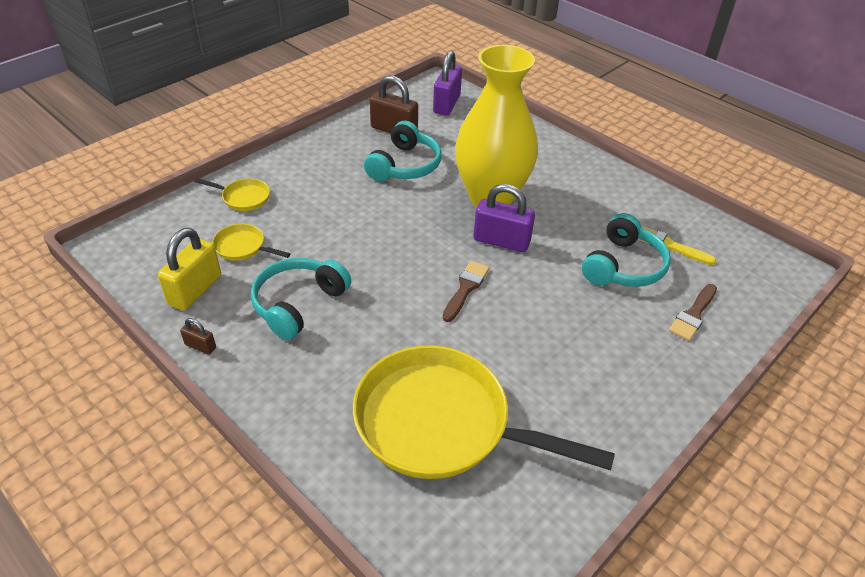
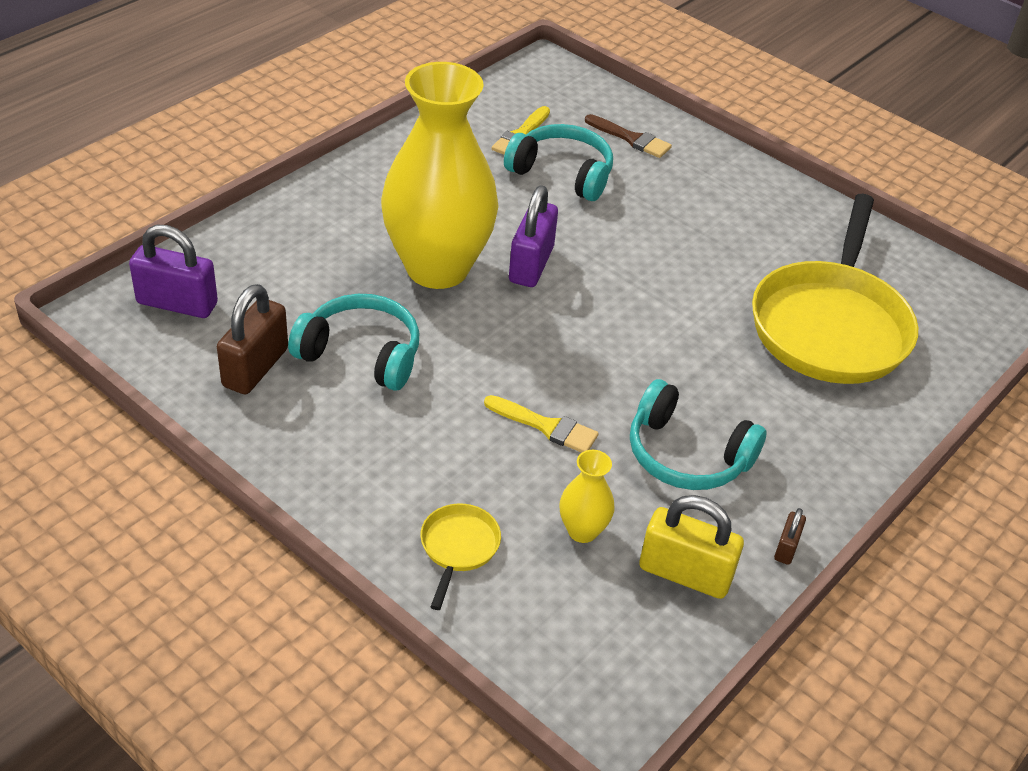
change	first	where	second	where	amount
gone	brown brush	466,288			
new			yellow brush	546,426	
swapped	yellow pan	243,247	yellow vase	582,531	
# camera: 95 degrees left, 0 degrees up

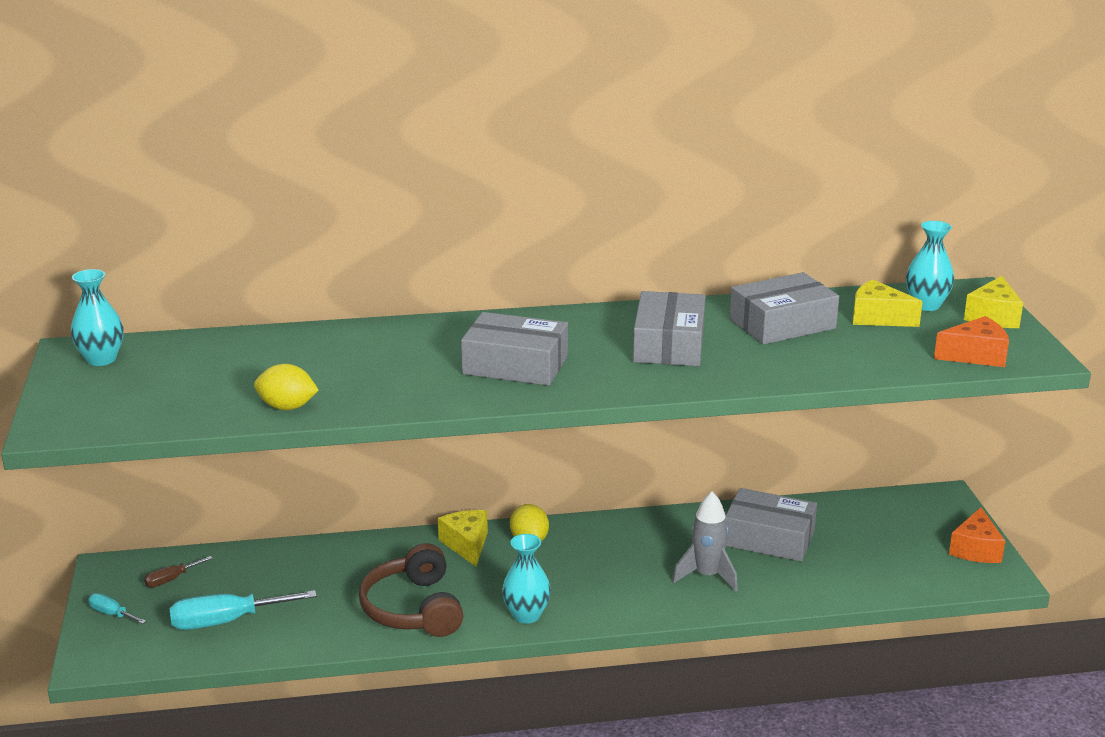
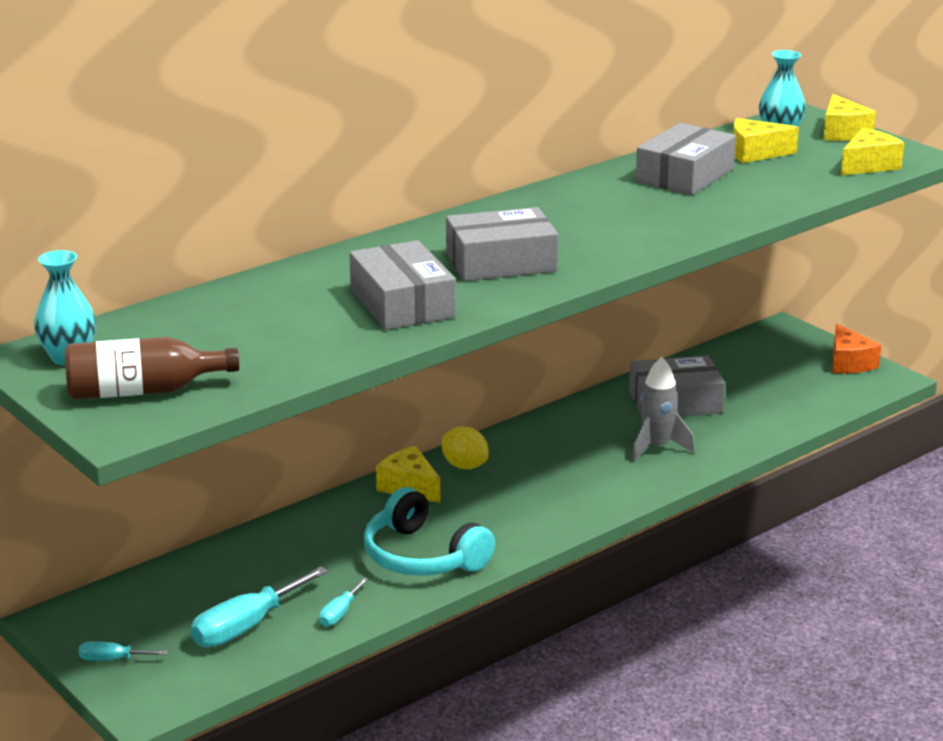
change	first	where	second	where	amount
gone	brown screwdriver	171,580			
gone	yellow lemon	287,407			
gone	turquoise vase	526,615			
new			brown bottle	142,391	
new			turquoise screwdriver	340,613	
shifted	grey box	669,344		402,303	
repainted	brown headphones	413,609	turquoise headphones	422,556	
repainted	orange cheese	975,355	yellow cheese	868,165	
# camera: 30 degrees left, 0 degrees up

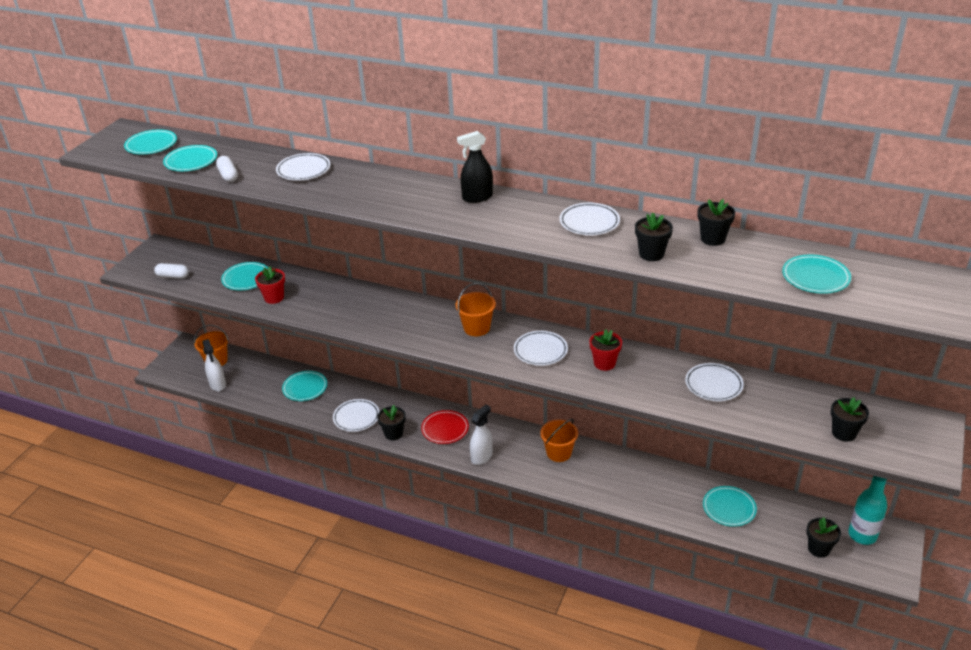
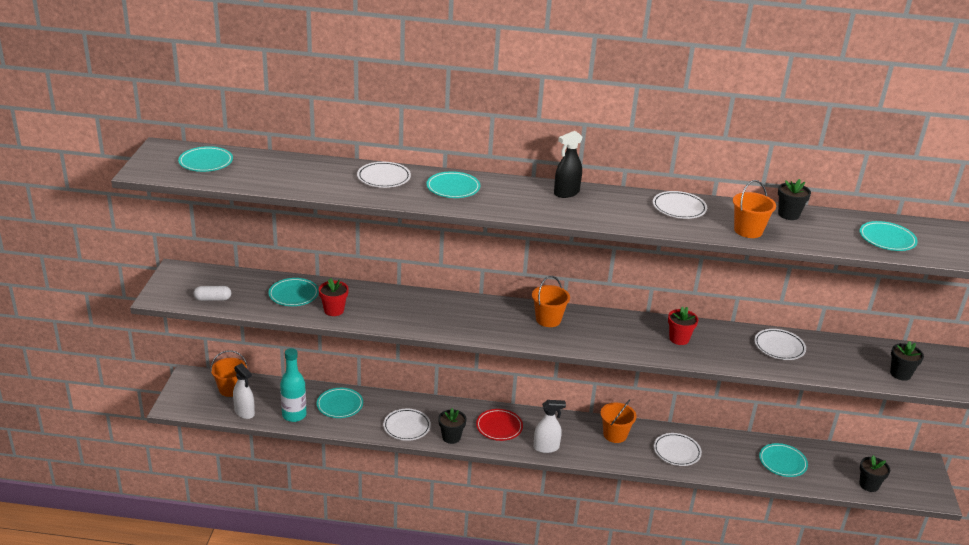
change	first	where	second	where	amount
gone	white capsule	228,175			
shifted	turquoise plate	191,161		453,188	
shifted	white plate	540,351		677,452	
shifted	turquoise bottle	862,535		294,415	
swapped	black flower pot	651,254	orange bucket	748,230	
rotated	white spray bottle	482,457		546,447	60 degrees clockwise
# camera: 20 degrees left, 5 degrees down

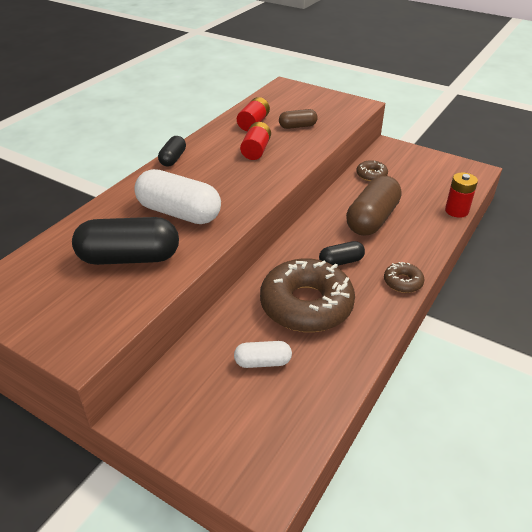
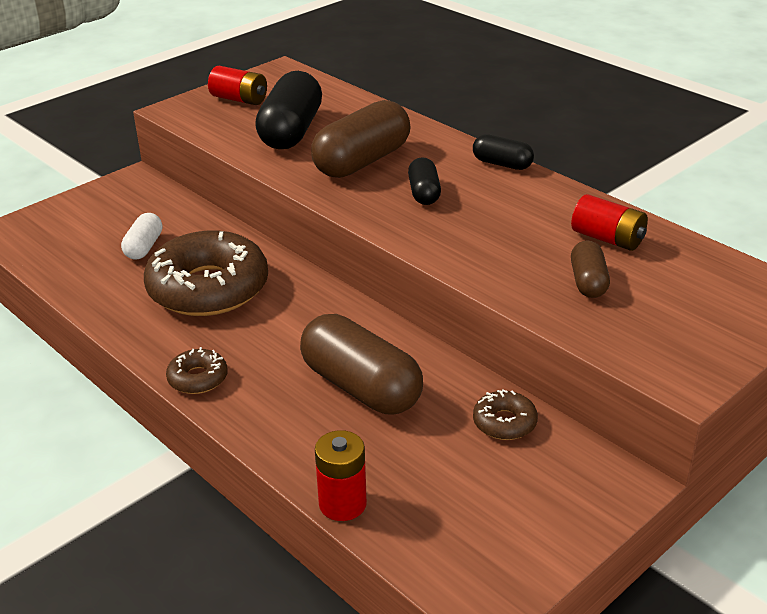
change	first	where	second	where	amount
shifted	red battery	256,150		239,99	
shifted	black capsule	341,262		424,193	
repainted	white capsule	179,213	brown capsule	362,161	
# camera: 105 degrees right, 5 degrees down

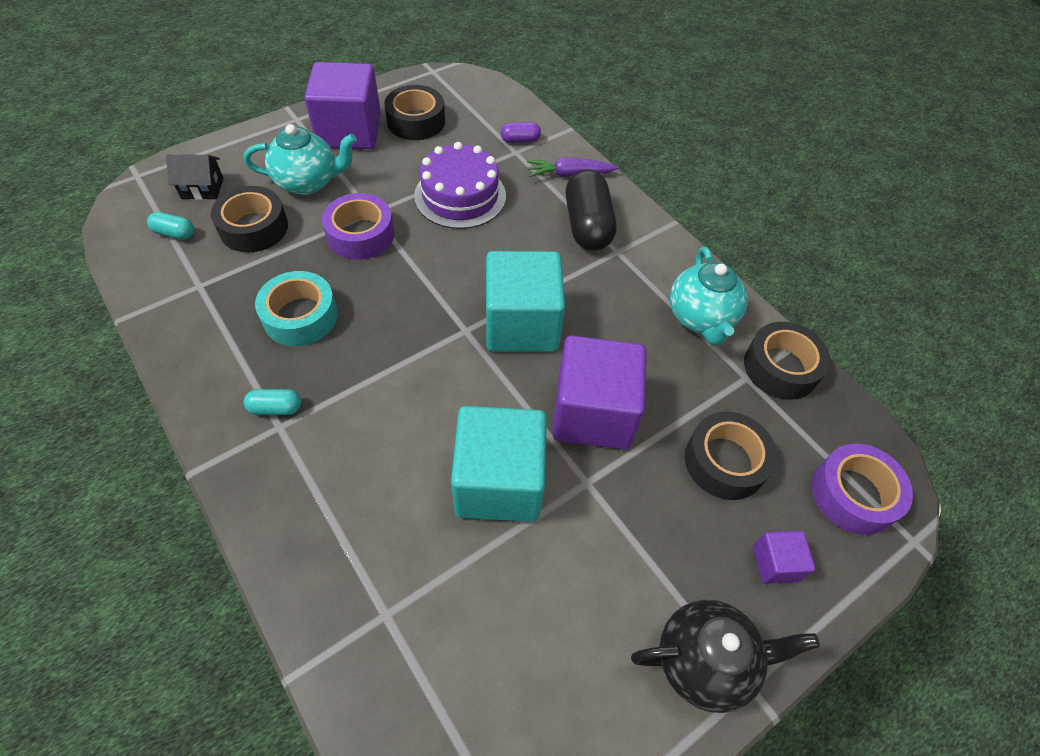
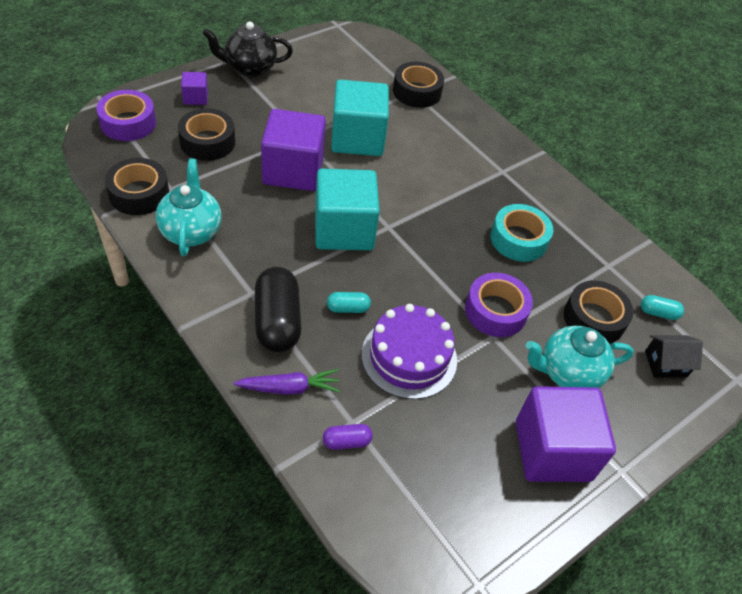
change	first	where	second	where	amount
shifted	turquoise capsule	276,408		348,308	
shifted	black tape	416,121		417,92	
# camera: 175 degrees right, 5 degrees down

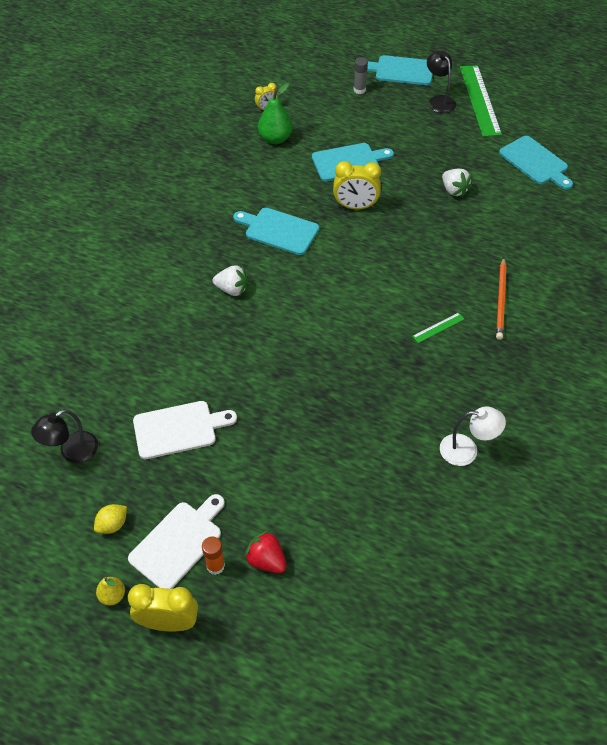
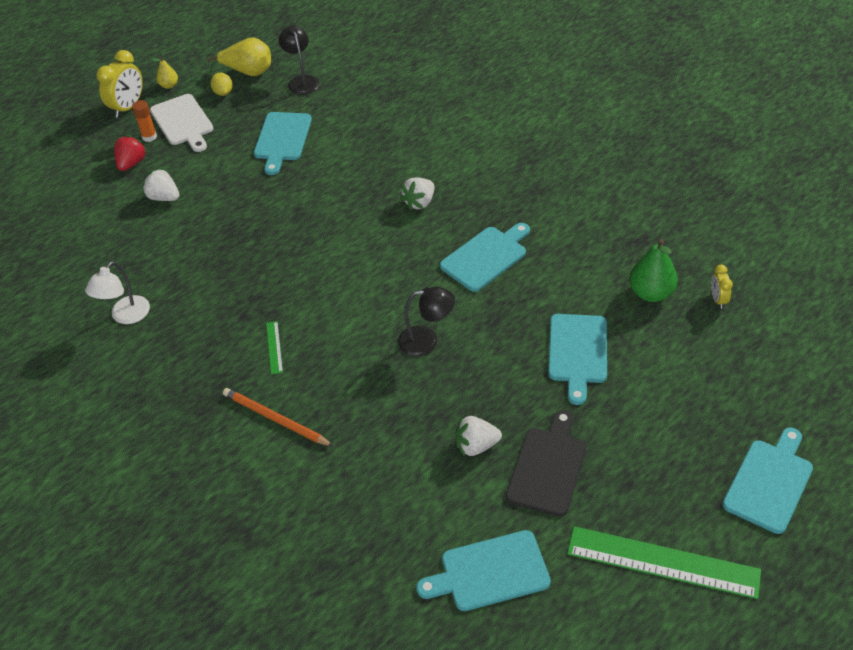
change	first	where	second	where	amount
gone	yellow clock	355,206			
gone	grey glue stick	359,90			
new			white strawberry	164,197	
new			yellow pear	248,72	
new			black cutting board	548,467	
shifted	black lamp	439,100		426,341	
repainted	white cutting board	179,429	turquoise cutting board	282,139	
rotated	red strawberry	266,560		131,163	45 degrees counterclockwise
# camera: 115 degrees right, 5 degrees down

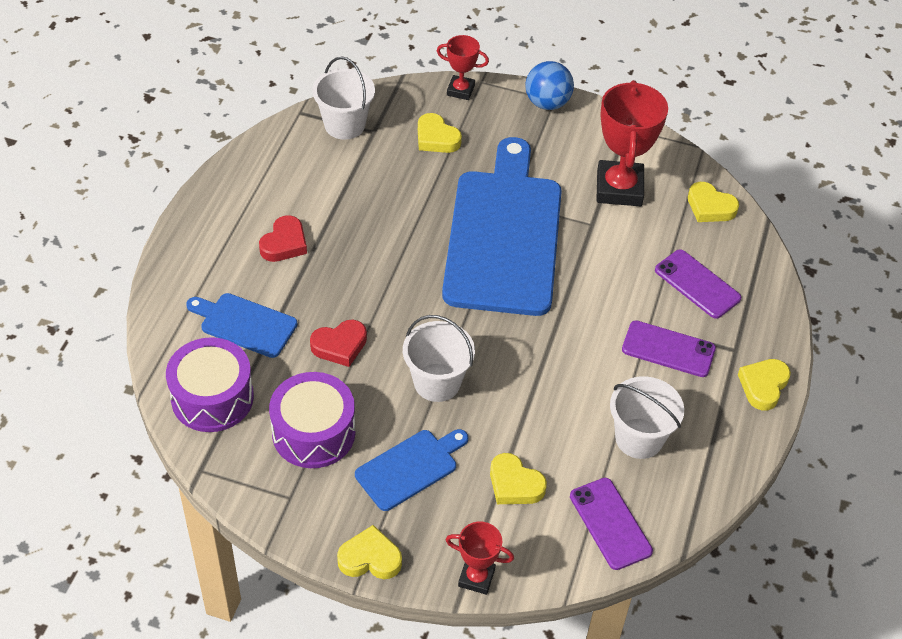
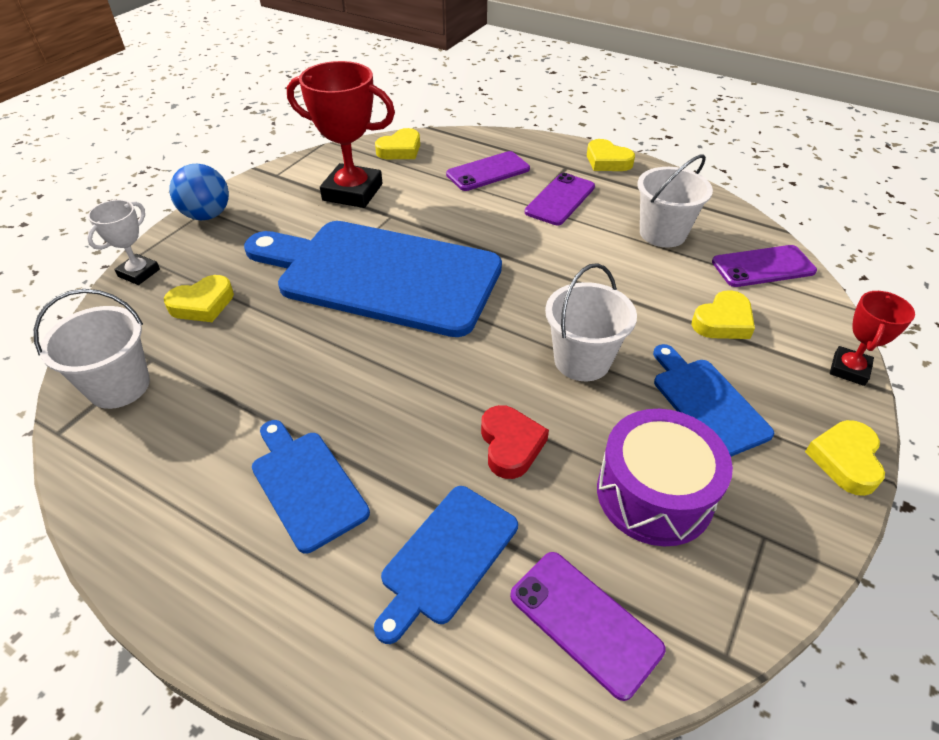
change	first	where	second	where	amount
swapped	purple drum	212,397	purple phone	584,622	
swapped	red heart	284,243	blue cutting board	306,485	
repainted	red trophy	460,90	white trophy	139,273	
# camera: 75 degrees left, 5 degrees down

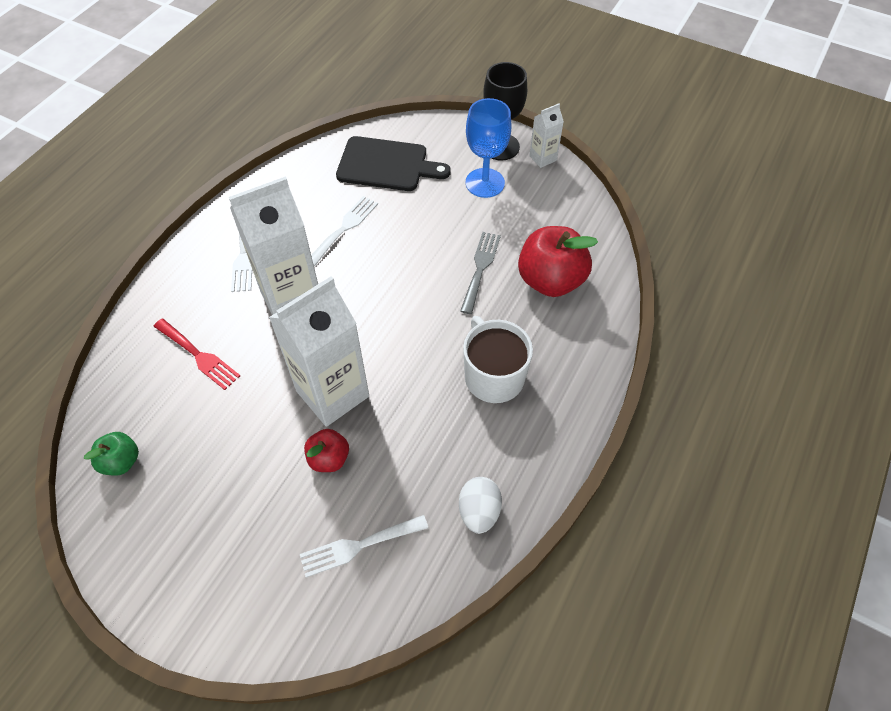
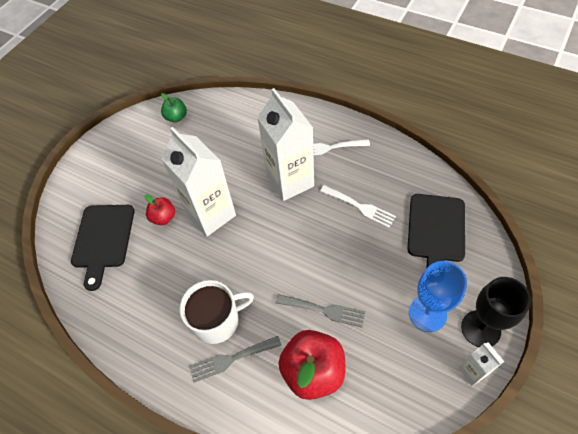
change	first	where	second	where	amount
gone	red fork	199,356			
gone	white egg	479,511			
new			grey fork	231,359	
swapped	white fork	358,546	black cutting board	103,239	
# camera: 95 degrees right, 0 degrees up

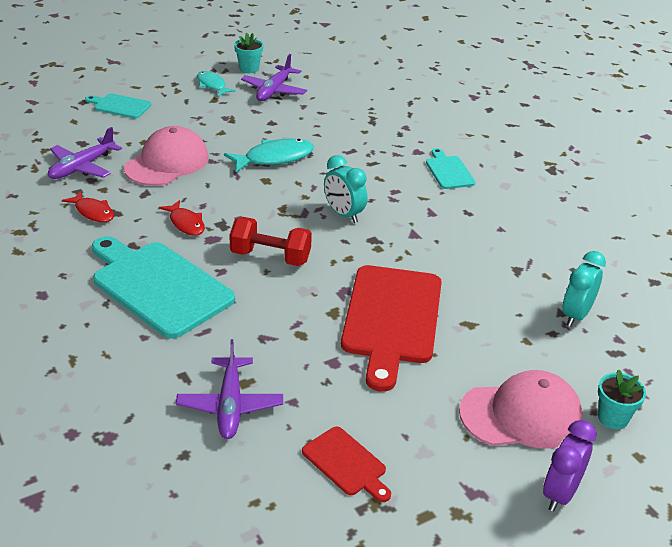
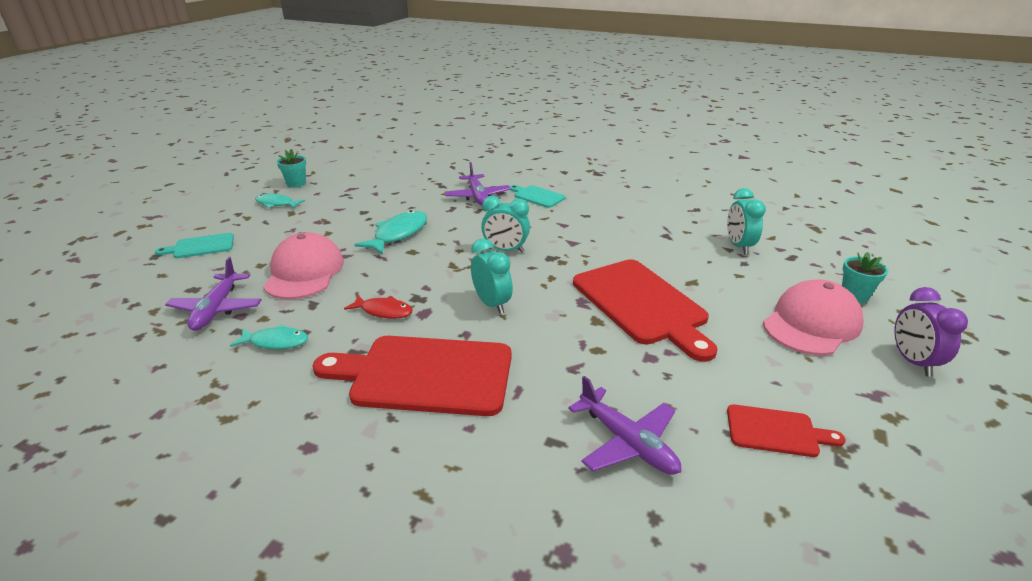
change	first	where	second	where	amount
shifted	purple plane	274,91		477,196	
swapped	red dumbbell	270,257	turquoise clock	492,304	
repainted	red fish	93,212	turquoise fish	276,342	
repainted	turquoise cutting board	158,286	red cutting board	425,375	
# camera: 35 degrees left, 5 degrees down

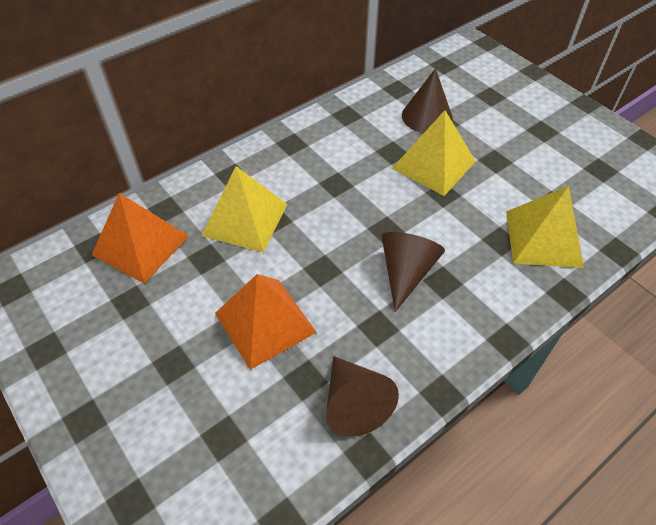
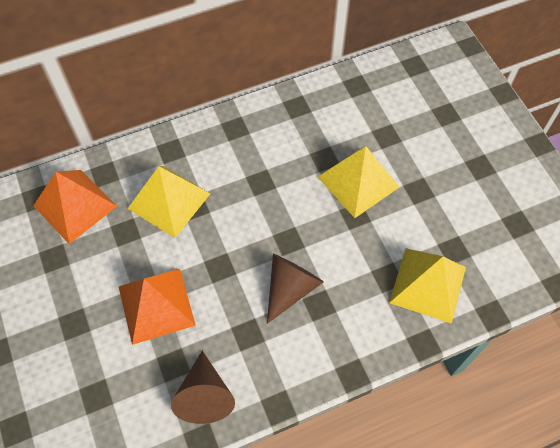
change	first	where	second	where	amount
gone	brown cone	427,116			
# camera: 15 degrees right, 10 degrees up

